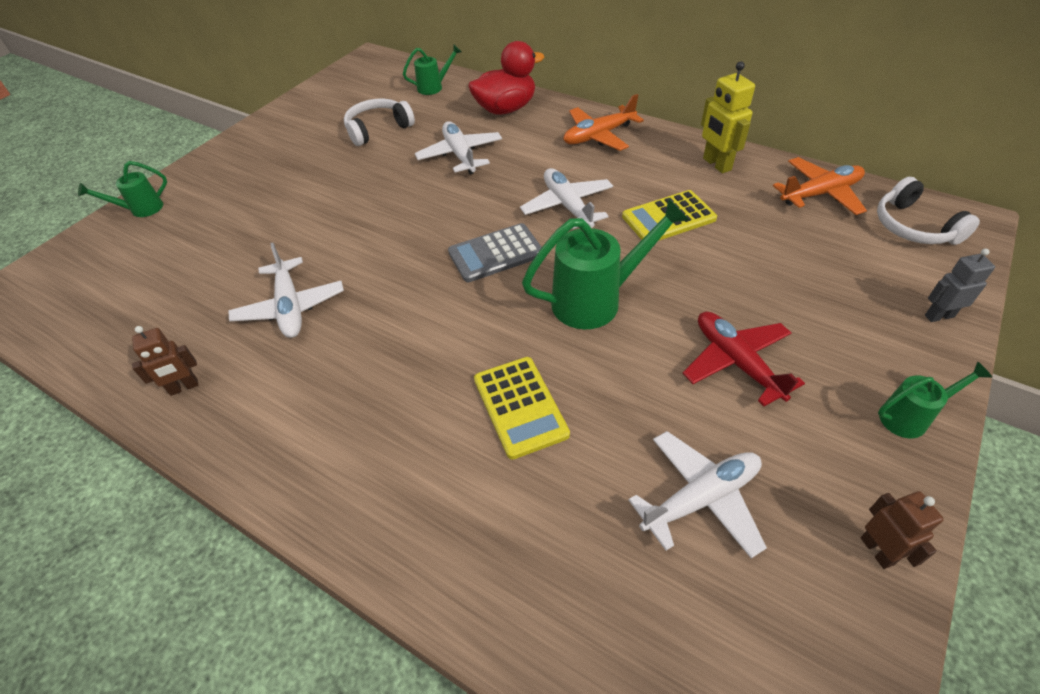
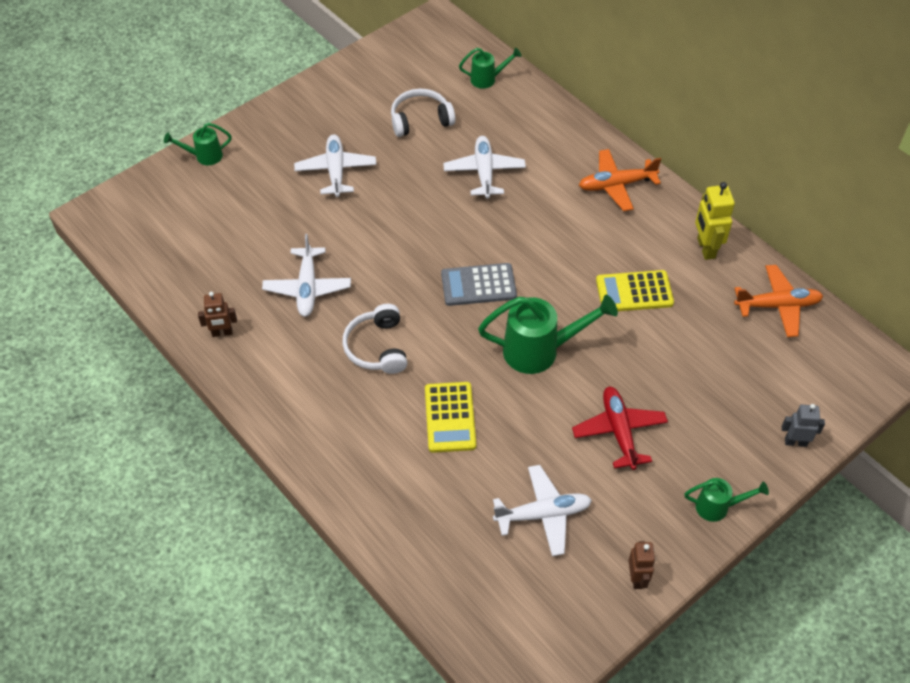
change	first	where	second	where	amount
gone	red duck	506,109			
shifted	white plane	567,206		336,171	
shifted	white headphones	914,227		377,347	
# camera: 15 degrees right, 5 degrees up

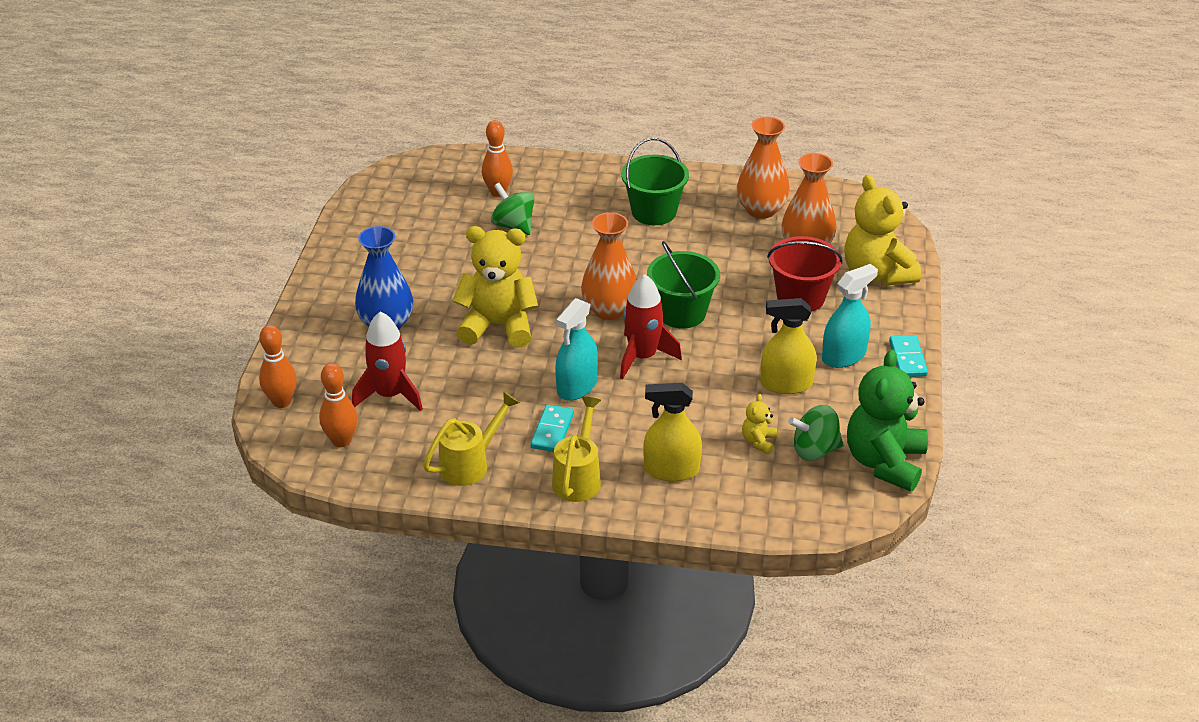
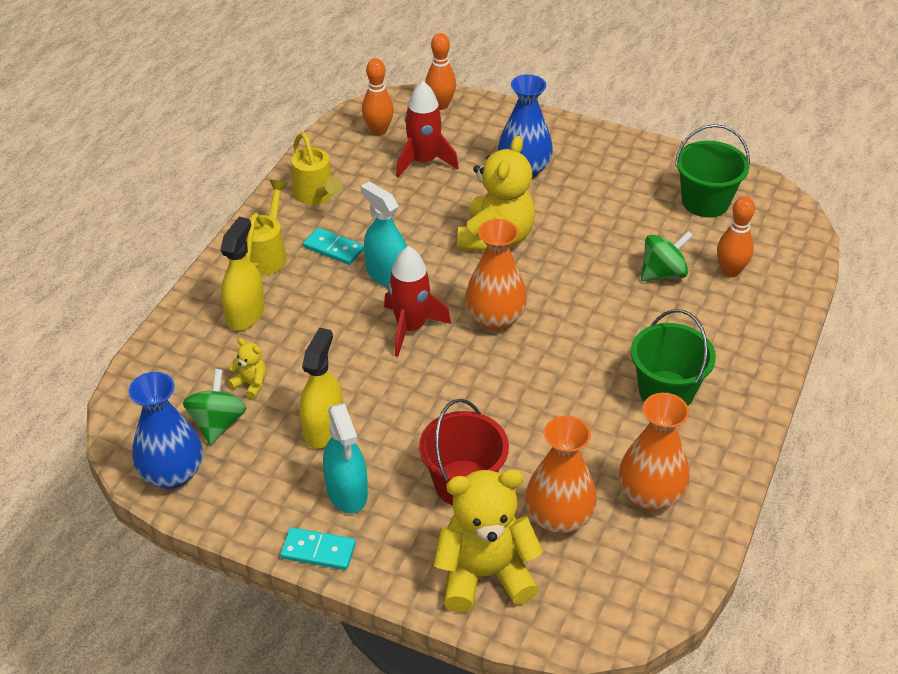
change	first	where	second	where	amount
shifted	green bucket	681,313		705,202	
swapped	green teddy bear	884,462	blue vase	172,474	
rotated	yellow watering can	578,477		267,254	105 degrees counterclockwise
# camera: 105 degrees right, 5 degrees up

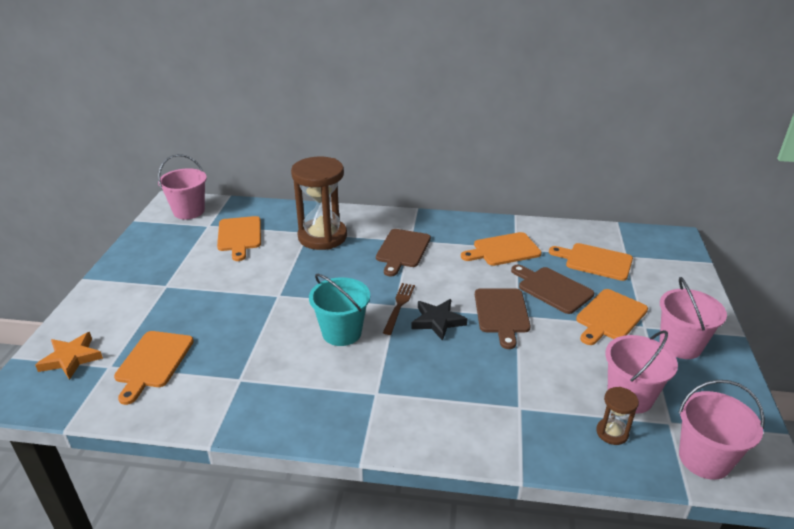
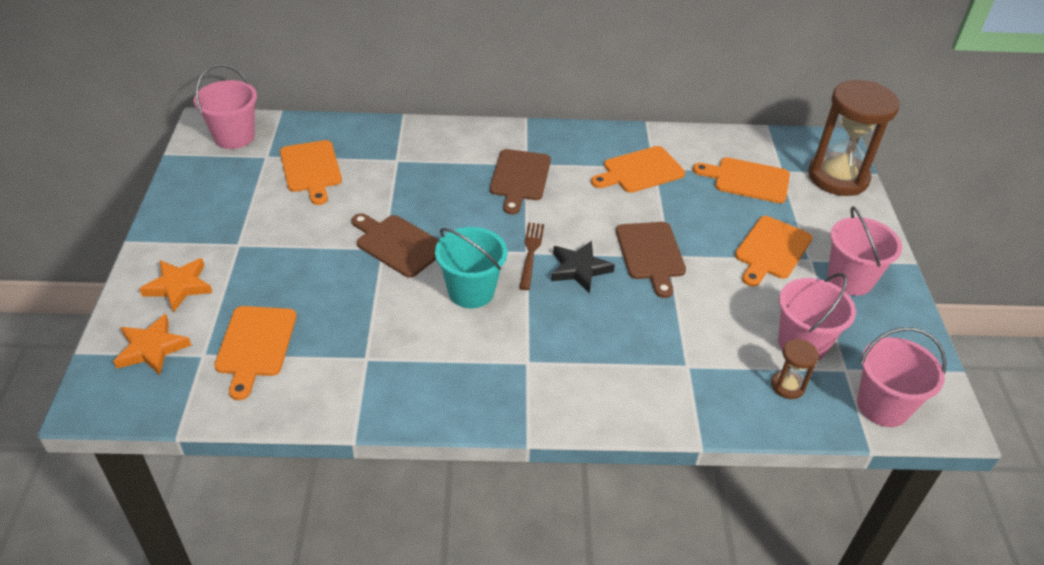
change	first	where	second	where	amount
new			orange star	179,286	
shifted	brown hourglass	322,237		838,177	
shifted	brown cutting board	552,289		398,244	
# camera: 10 degrees left, 10 degrees up

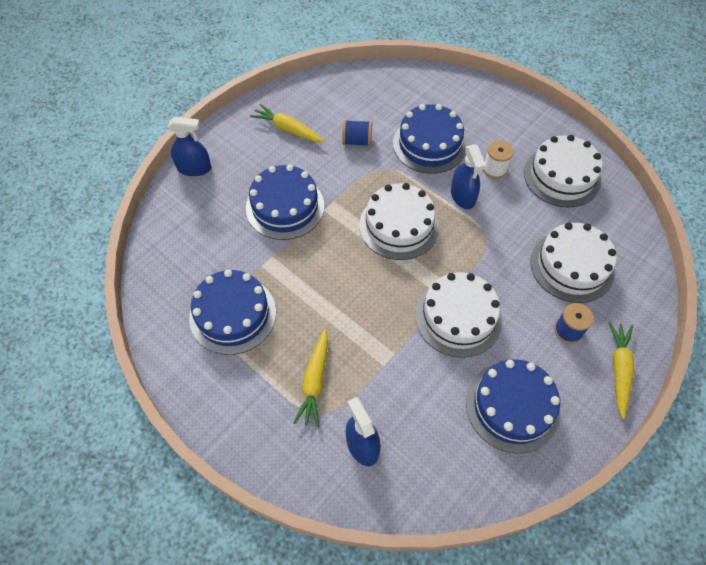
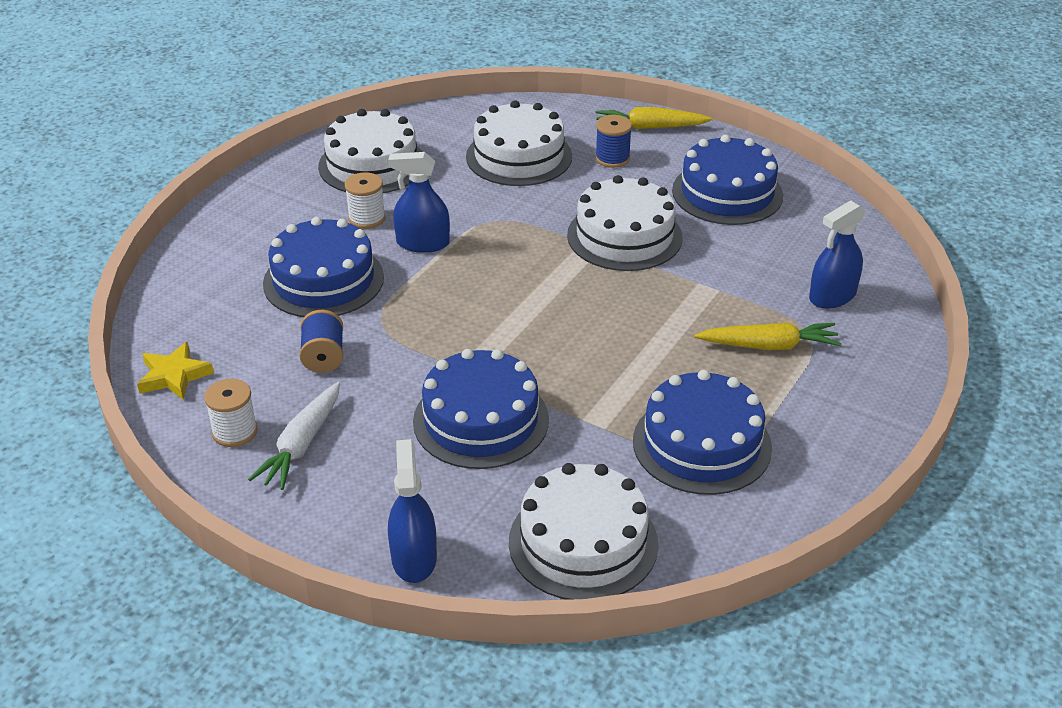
change	first	where	second	where	amount
new			yellow star	174,376	
new			white spool	235,432	
shifted	white cake	399,226		583,542	
repainted	yellow carrot	288,129	white carrot	302,444	
rotated	blue spray bottle	463,196		423,243	150 degrees counterclockwise
# camera: 100 degrees left, 20 degrees down

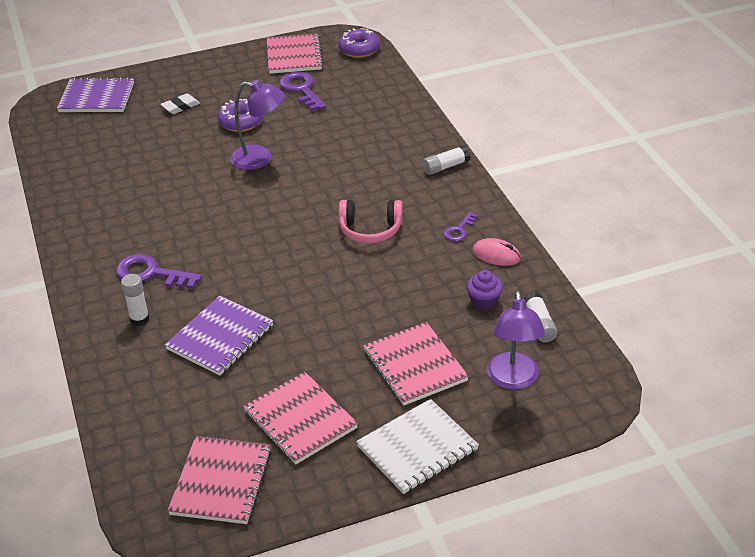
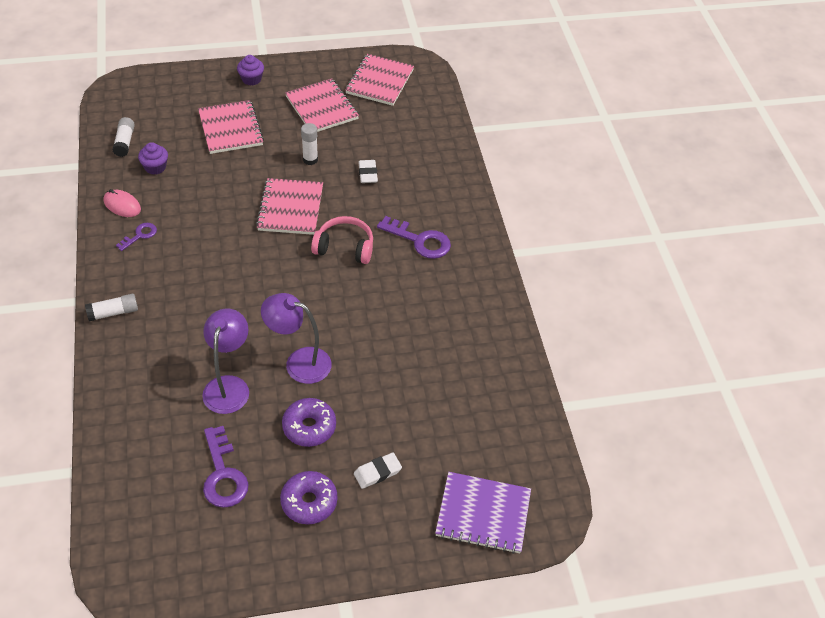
change	first	where	second	where	amount
shifted	white glue stick	139,319		310,160	
shifted	pink notebook	294,56		290,208	
shifted	purple donut	359,50		309,502	
shifted	pink headphones	370,230		344,247	
shifted	purple lamp	513,380		229,386	
swapped	purple notebook	220,337	white eraser	368,174	
swapped	white notebook	417,448	purple cupcake	251,79	
# camera: 175 degrees left, 10 degrees up

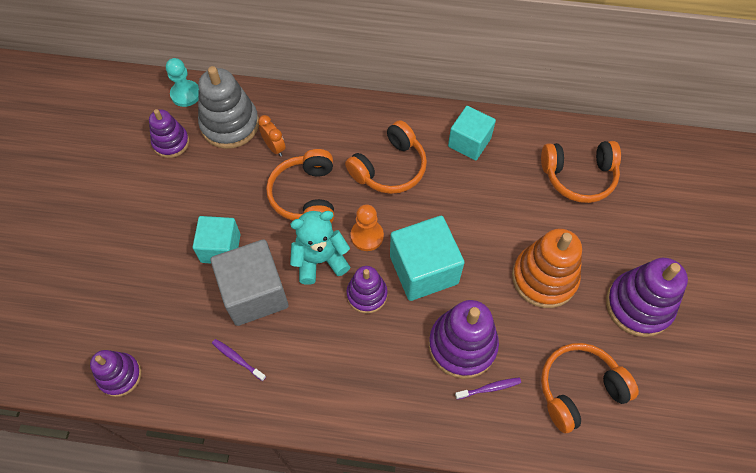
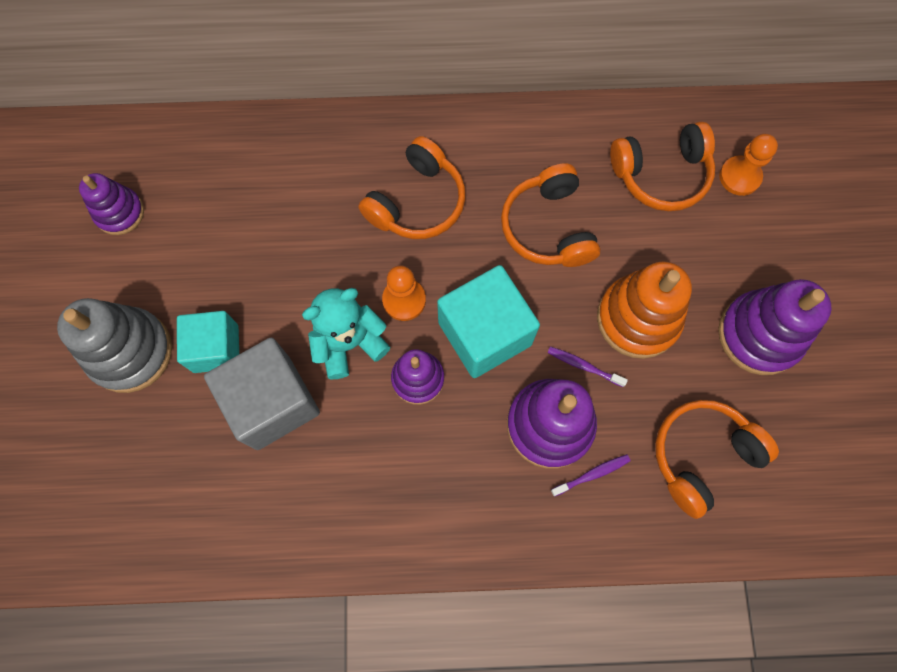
change	first	where	second	where	amount
gone	purple stacking toy	120,375			
gone	turquoise pawn	186,94			
gone	orange clock	274,147			
gone	turquoise cube	469,142			
new			orange pawn	739,177	
shifted	grey stacking toy	230,124		130,352	
shifted	purple toothbrush	237,359		584,366	
shifted	orange headphones	305,195		548,227	
# camera: 10 degrees left, 10 degrees up

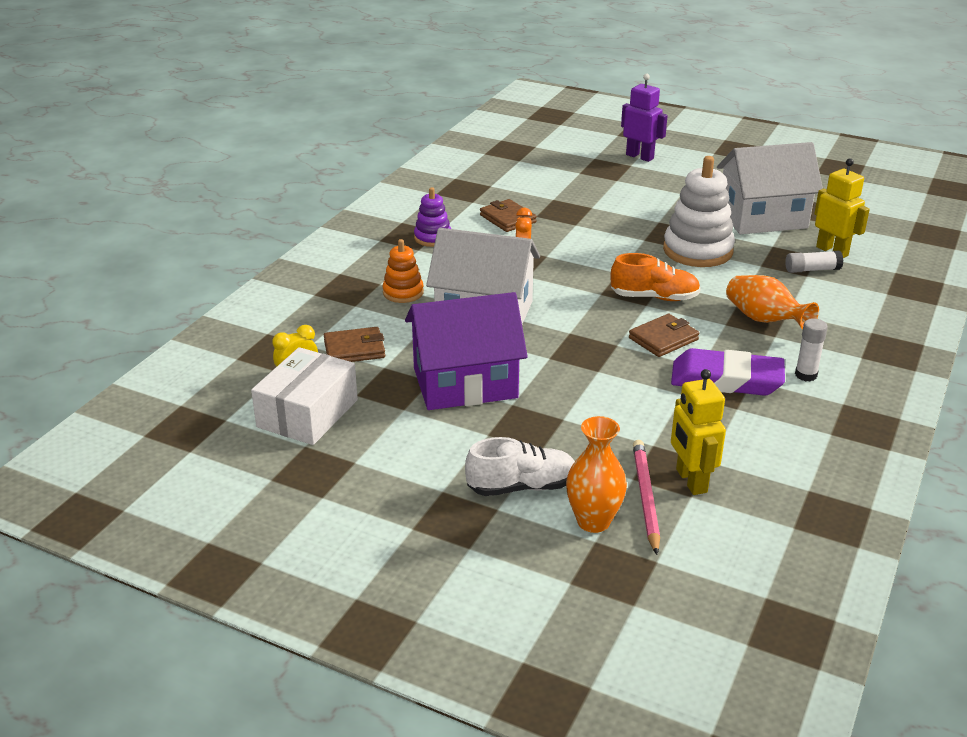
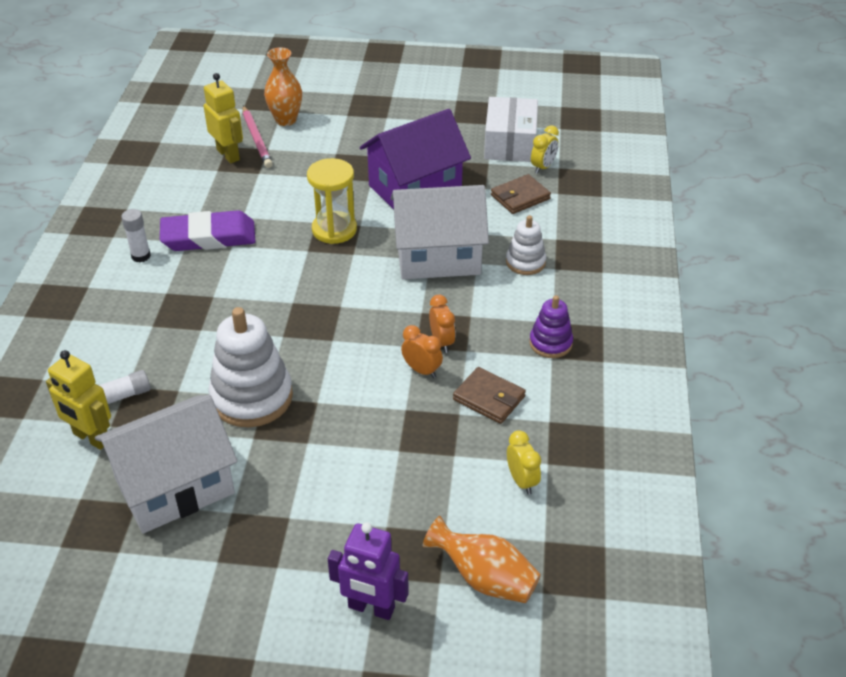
change	first	where	second	where	amount
gone	white shoe	521,487			
gone	orange shoe	654,297			
gone	brown wallet	663,339			
new			yellow hourglass	334,230	
new			orange clock	422,370	
new			yellow clock	521,481	
shifted	orange vase	764,320		484,578	
repainted	orange stacking toy	403,292	white stacking toy	525,262	
# camera: 160 degrees right, 10 degrees up

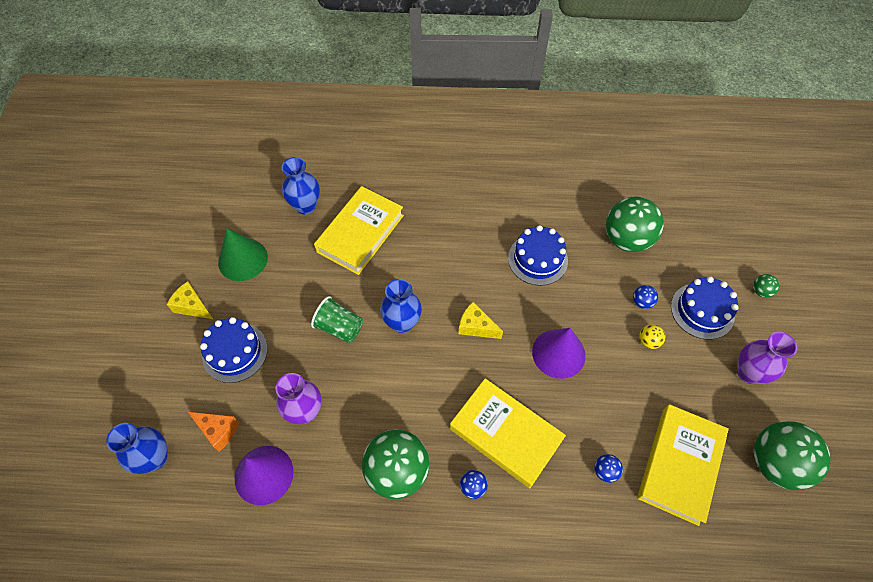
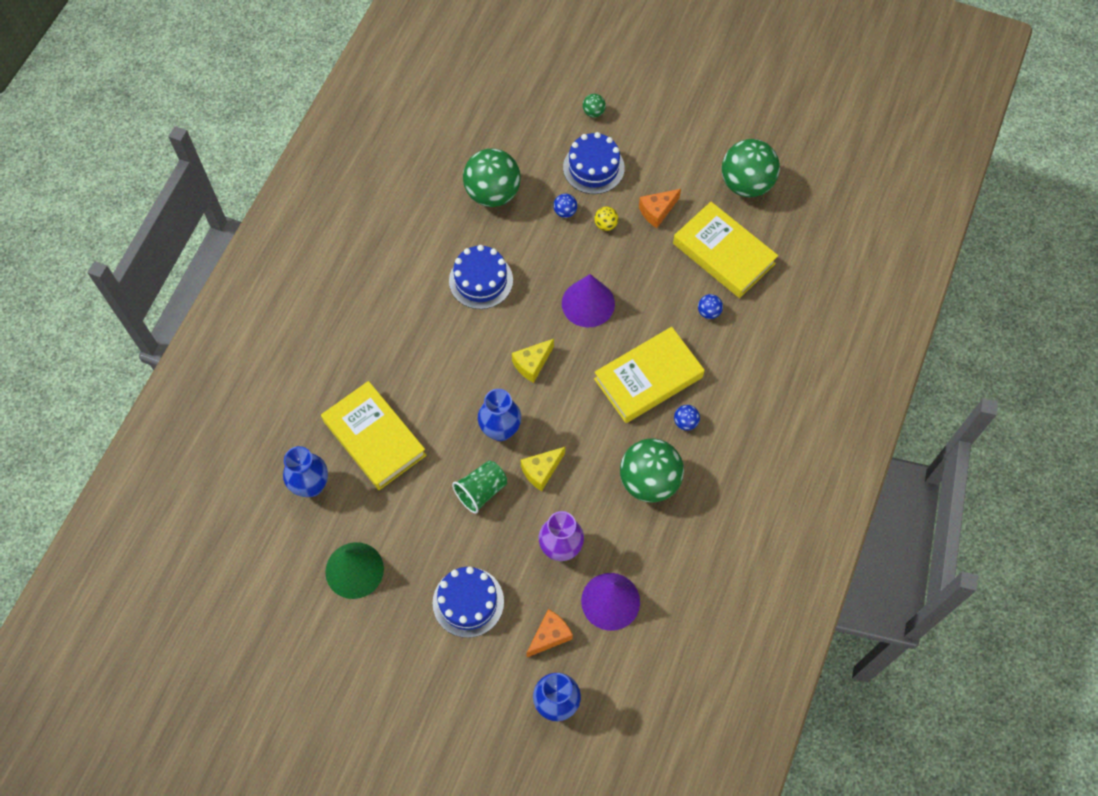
change	first	where	second	where	amount
gone	purple vase	748,373			
new			orange cheese	657,211	
shifted	yellow cheese	192,306		541,471	
# camera: 70 degrees left, 5 degrees up

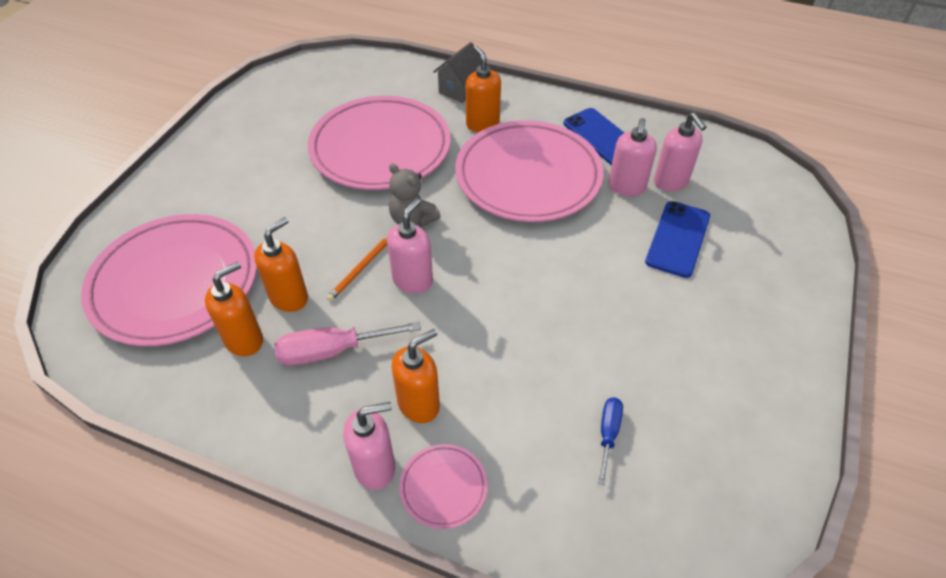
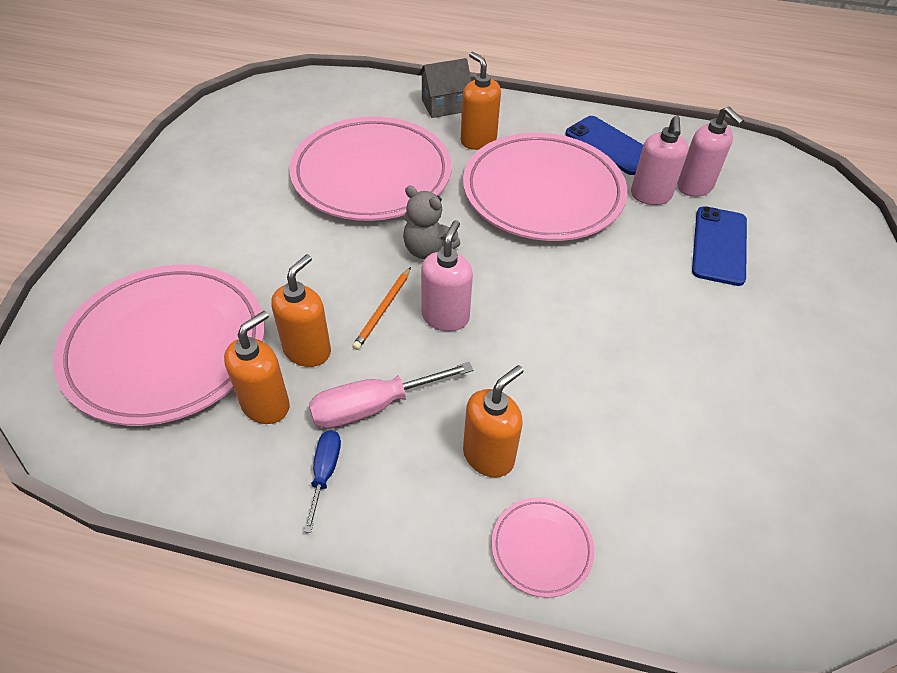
change	first	where	second	where	amount
gone	pink soap dispenser	375,467			
shifted	blue screwdriver	608,434		325,473	
rotated	grey house	460,89		444,106	45 degrees clockwise
# camera: 10 degrees left, 0 degrees up

